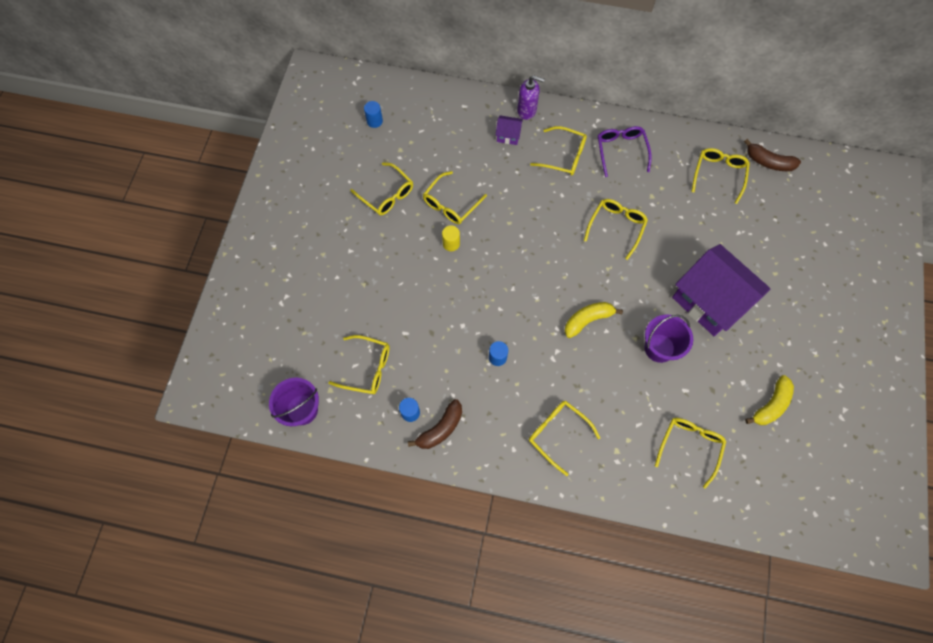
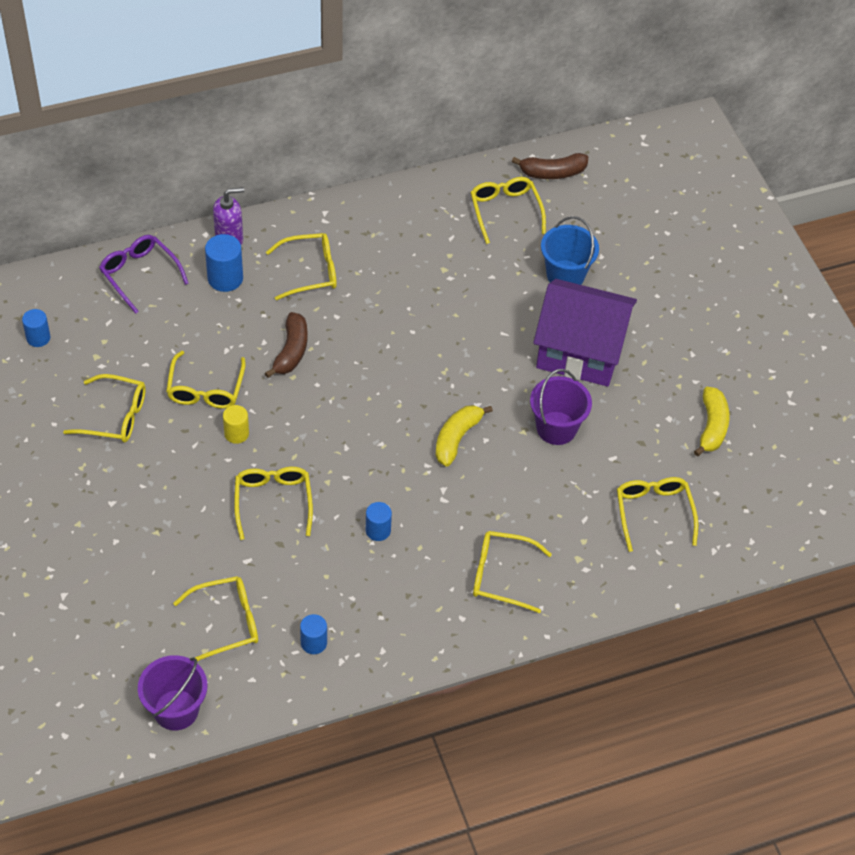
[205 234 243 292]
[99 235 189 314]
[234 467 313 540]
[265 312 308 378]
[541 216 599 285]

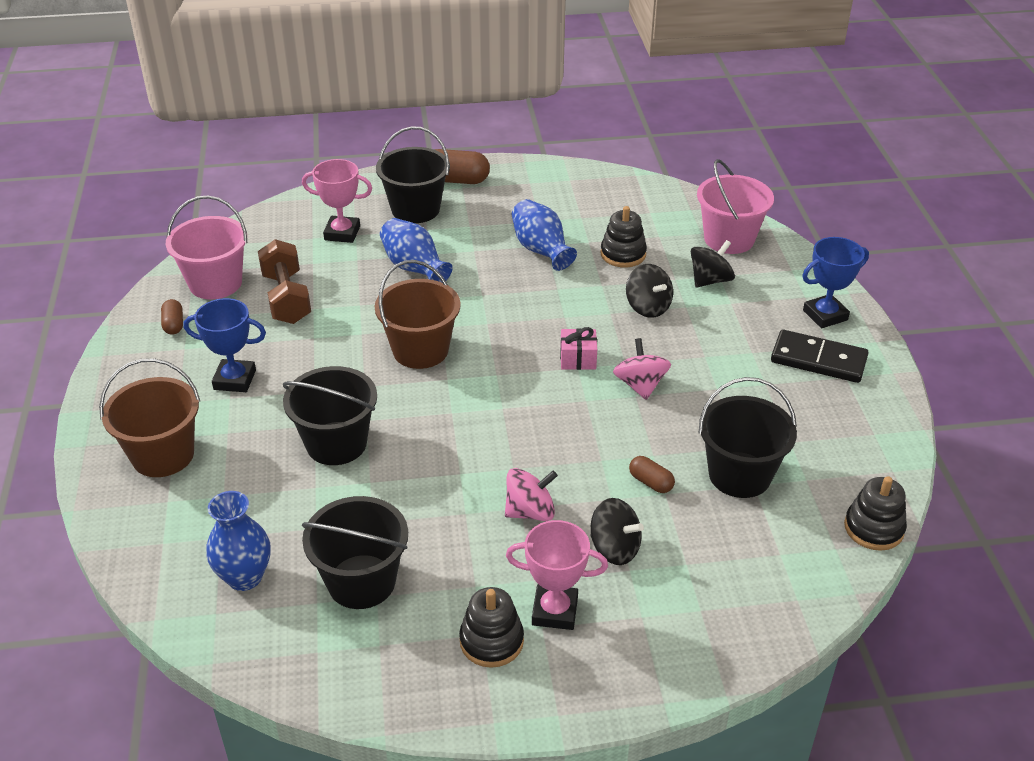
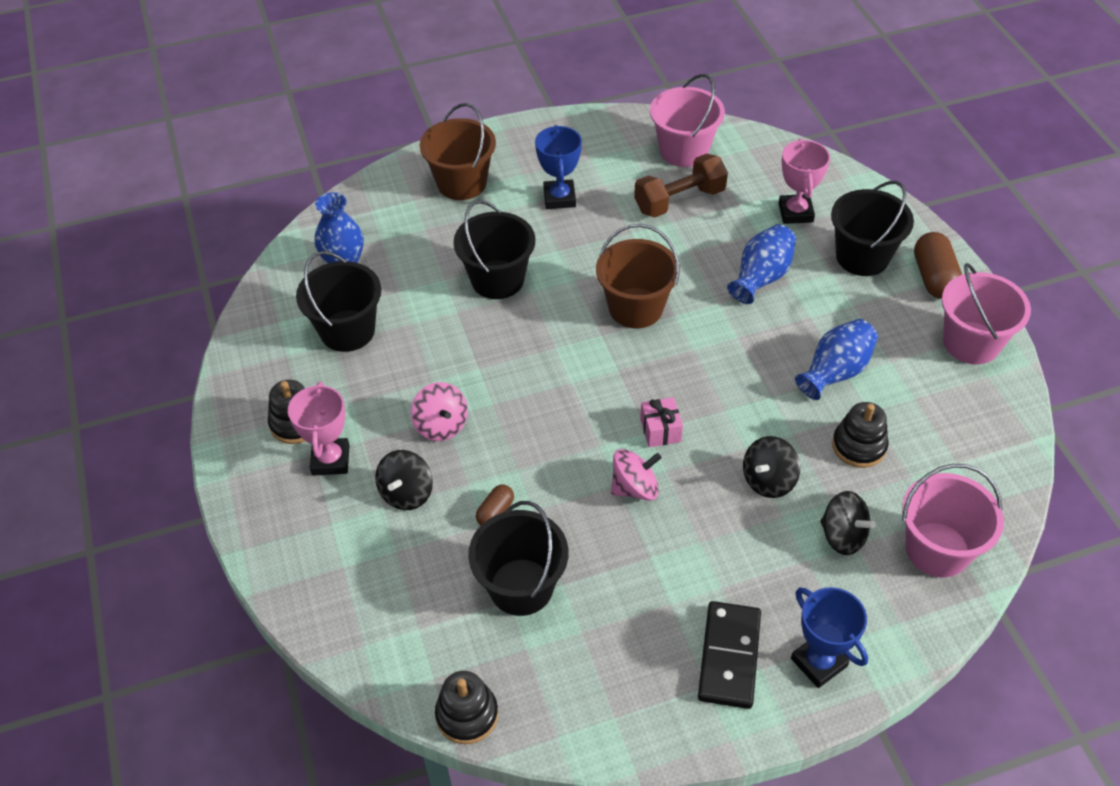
[161 299 183 335] (first image)
[942 263 1031 365]

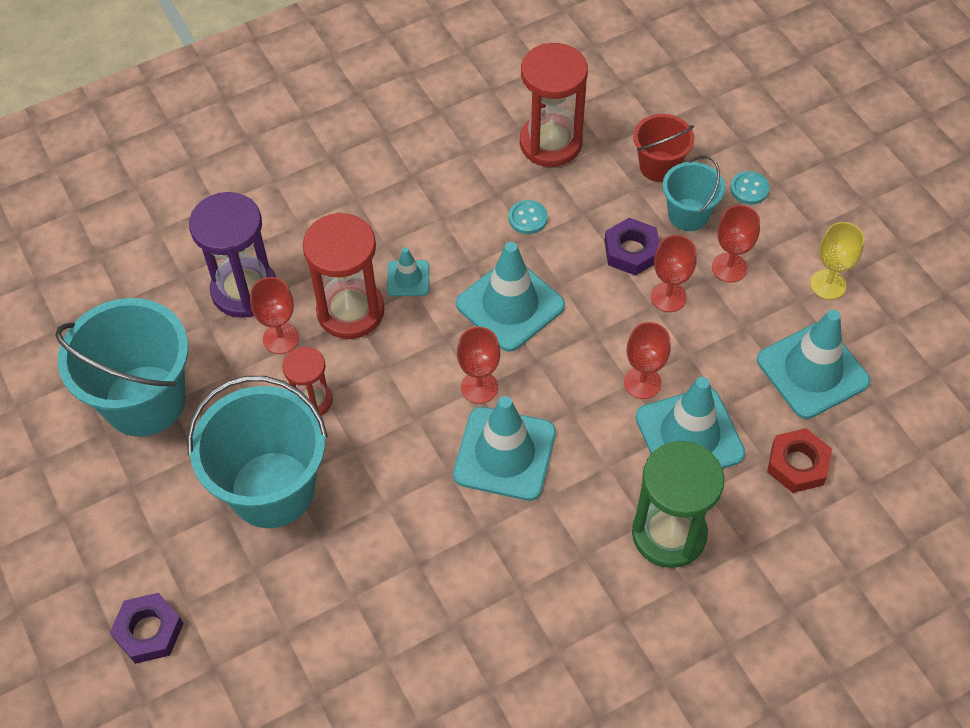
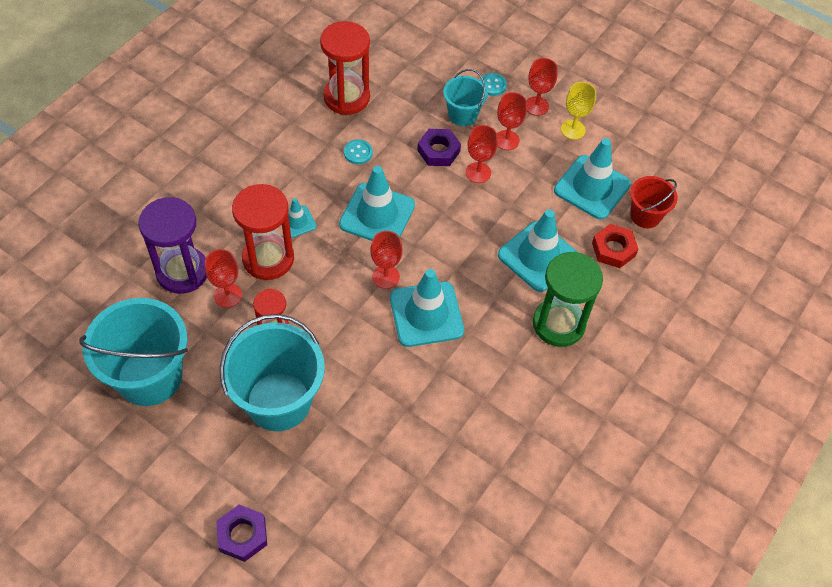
[630 176 678 228]
[526 58 558 116]

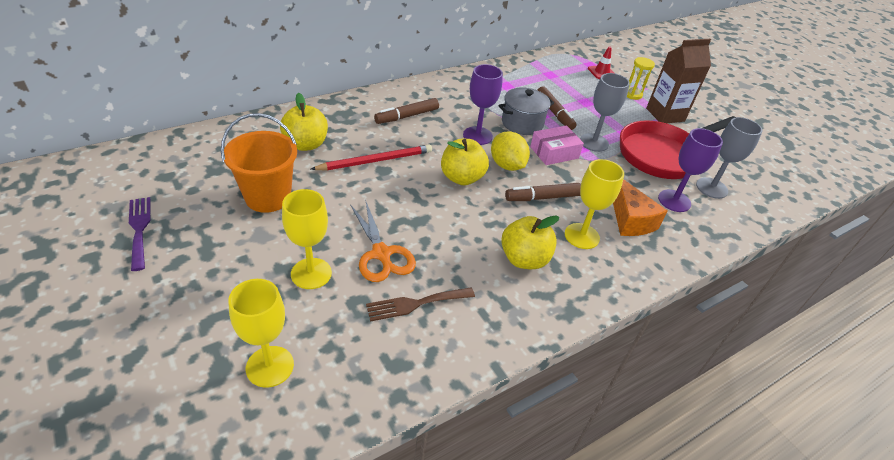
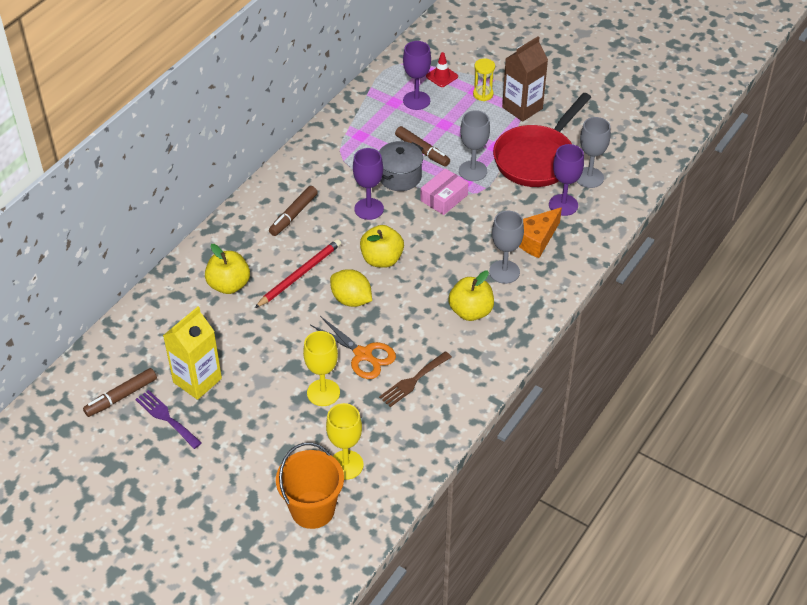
[276 442 344 529]
[330 269 372 307]
[489 211 524 284]
[519 207 562 258]
[83 368 157 417]
[403 41 431 110]
[163 307 222 400]

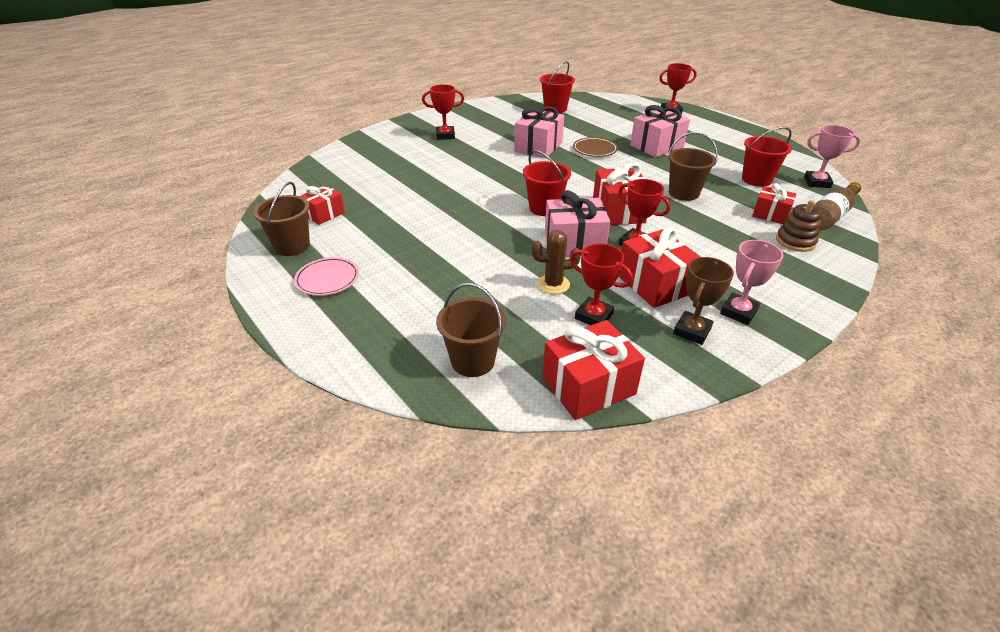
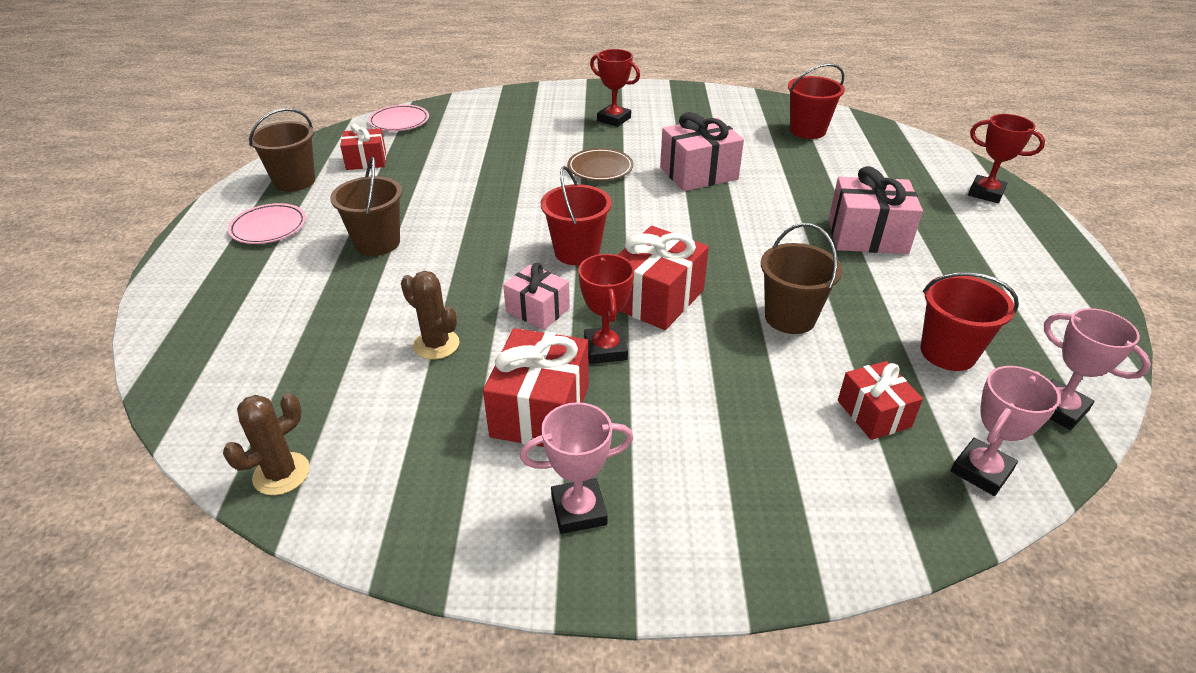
[568 148 634 181]
[951 366 1060 496]
[503 263 570 330]
[776 200 822 252] (first image)
[570 243 633 325] (first image)
[673 257 734 345] (first image)
[330 157 402 256]
[223 393 310 495]
[368 105 429 131]

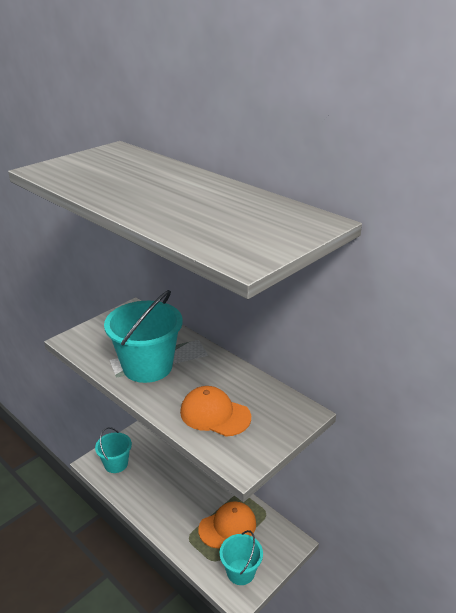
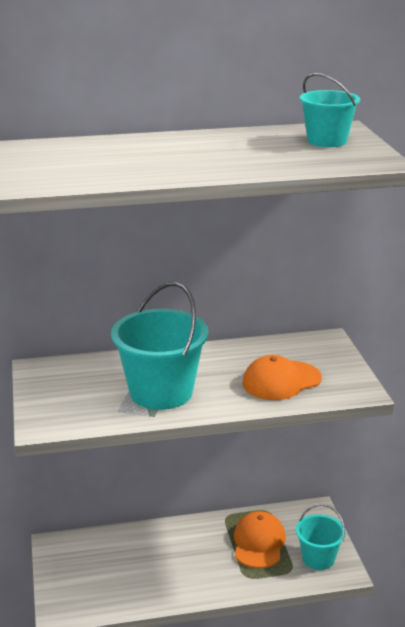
[300 73 360 147]

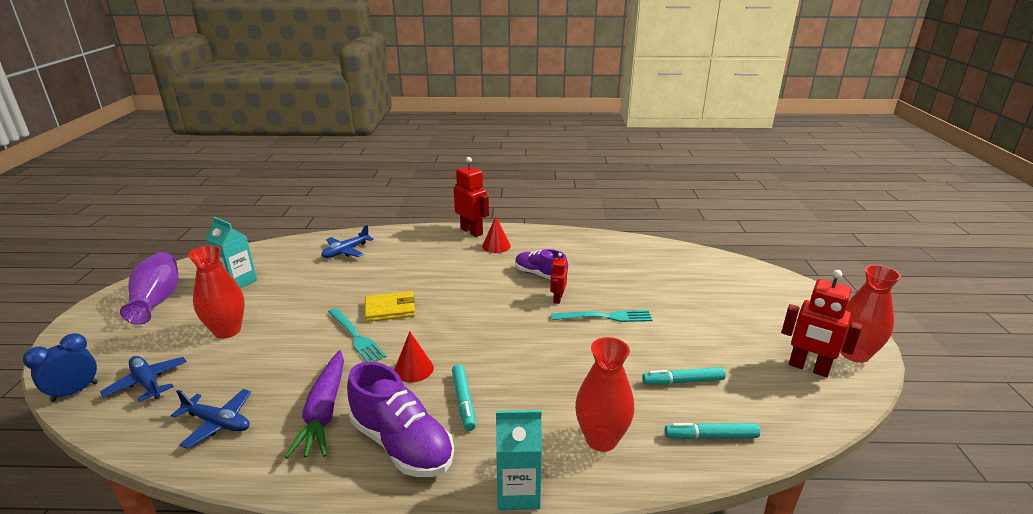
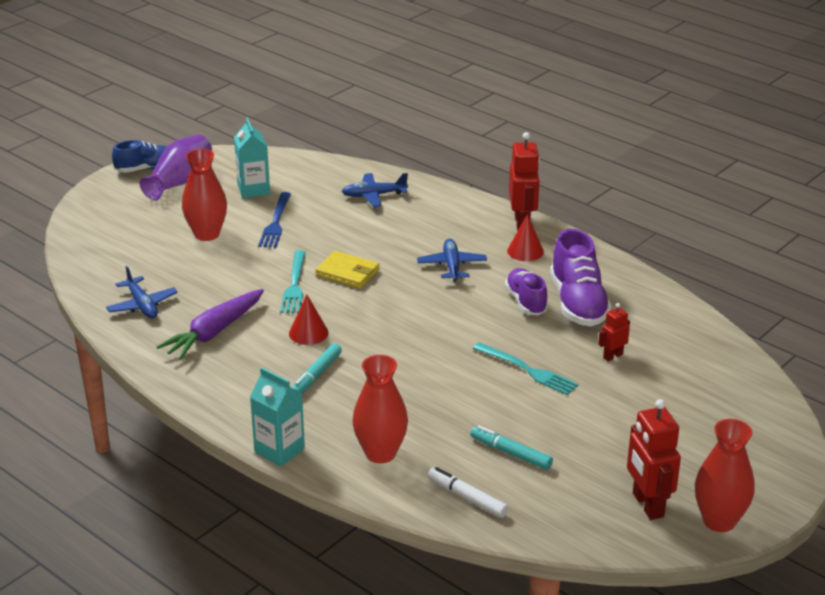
[598 303 630 361]
[23 333 98 402] (first image)
[417 239 487 282]
[550 229 612 326]
[428 467 508 518]
[112 140 167 173]
[258 192 291 248]

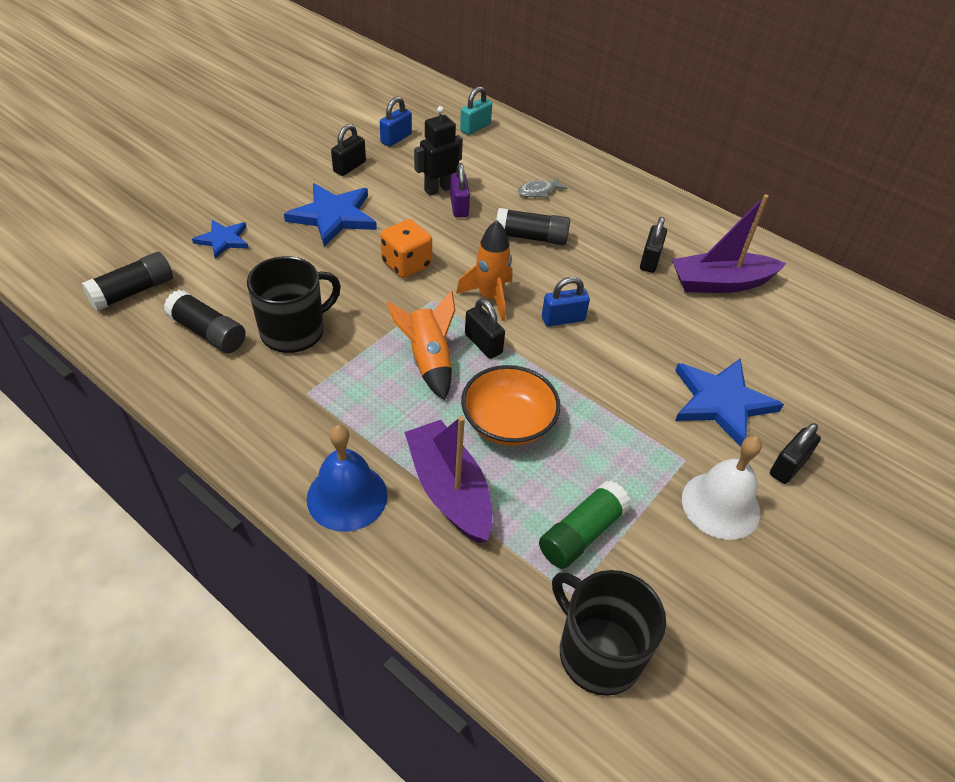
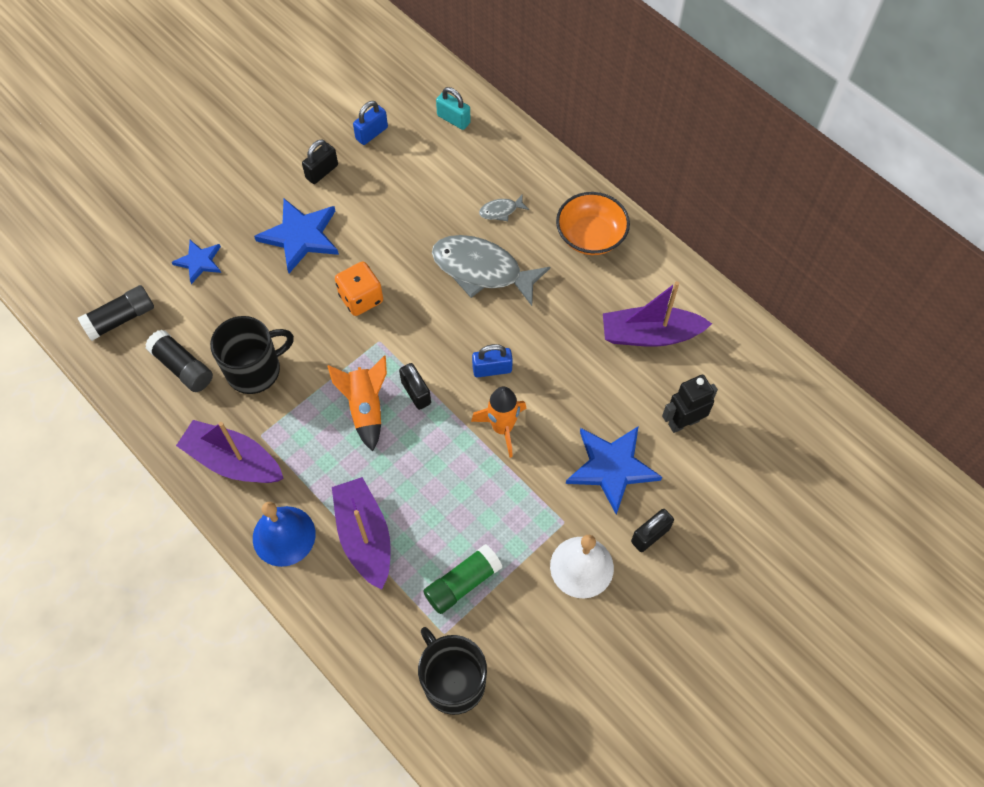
[436 87 471 130]
[662 374 718 433]
[450 163 470 217] (first image)
[432 235 550 306]
[640 217 667 273] (first image)
[471 387 526 458]
[556 192 630 255]
[176 420 284 483]

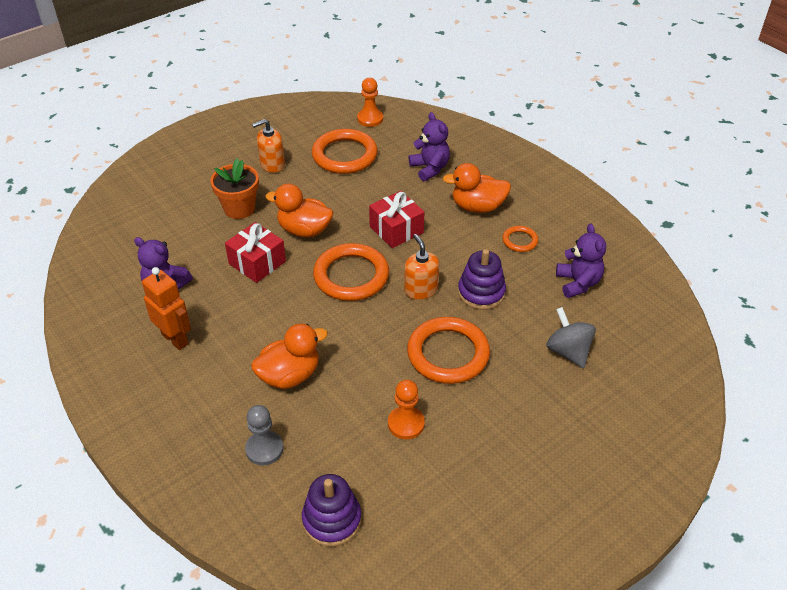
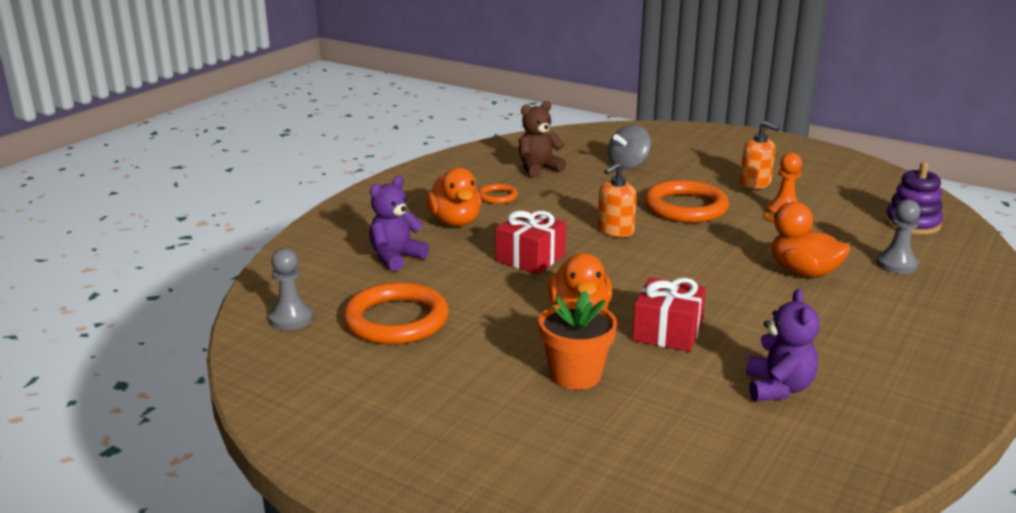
[268 248 313 330]
[740 121 780 189]
[519 101 566 178]
[313 243 389 301] (first image)
[458 249 506 310] (first image)
[142 267 191 350] (first image)

